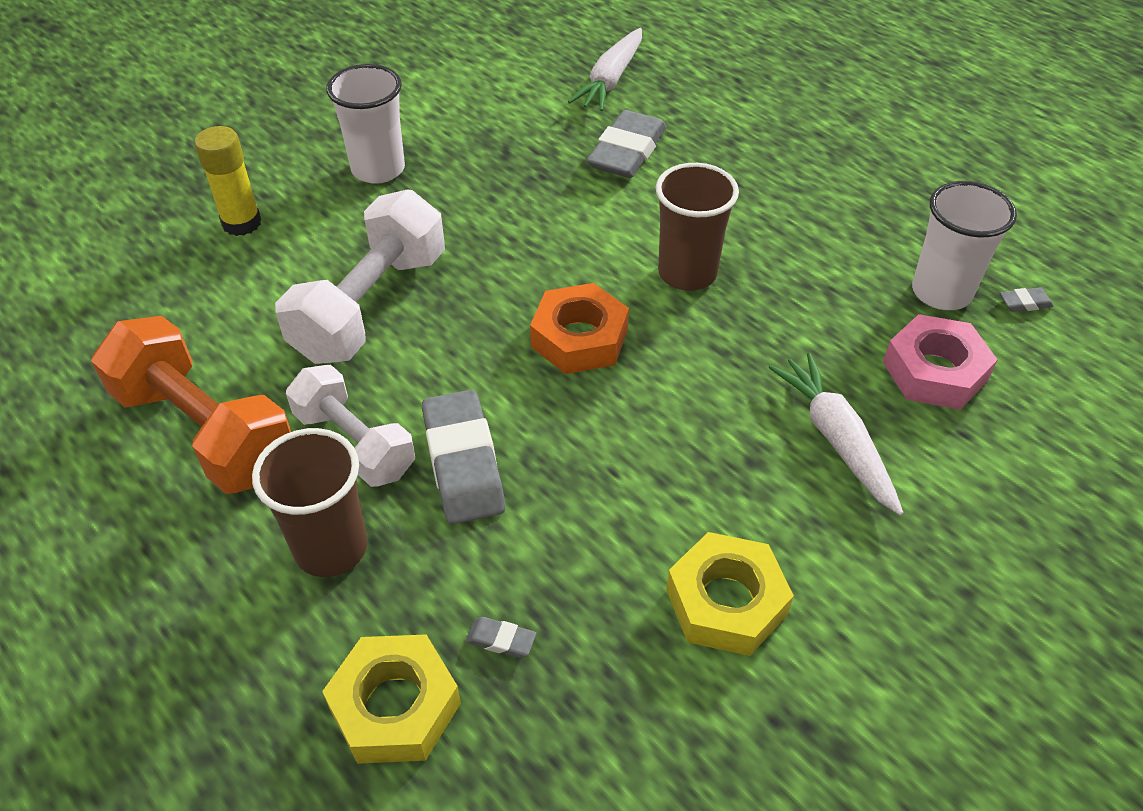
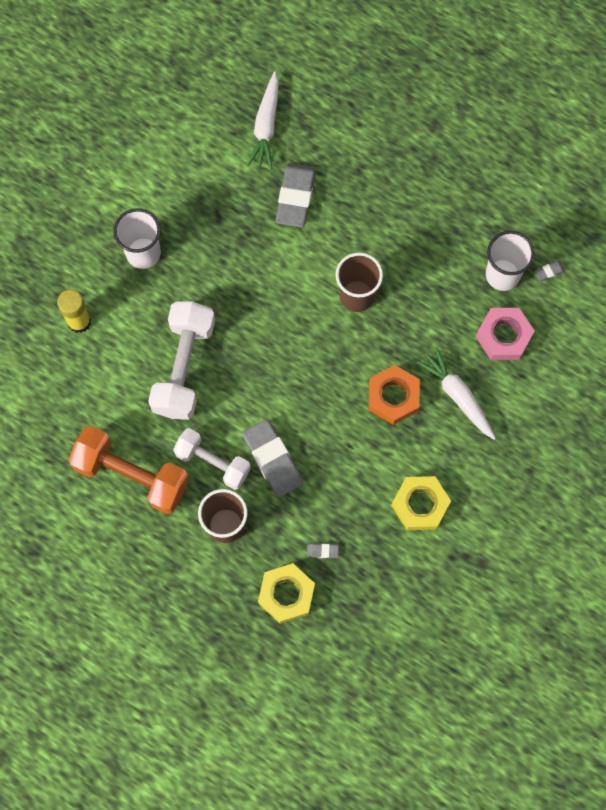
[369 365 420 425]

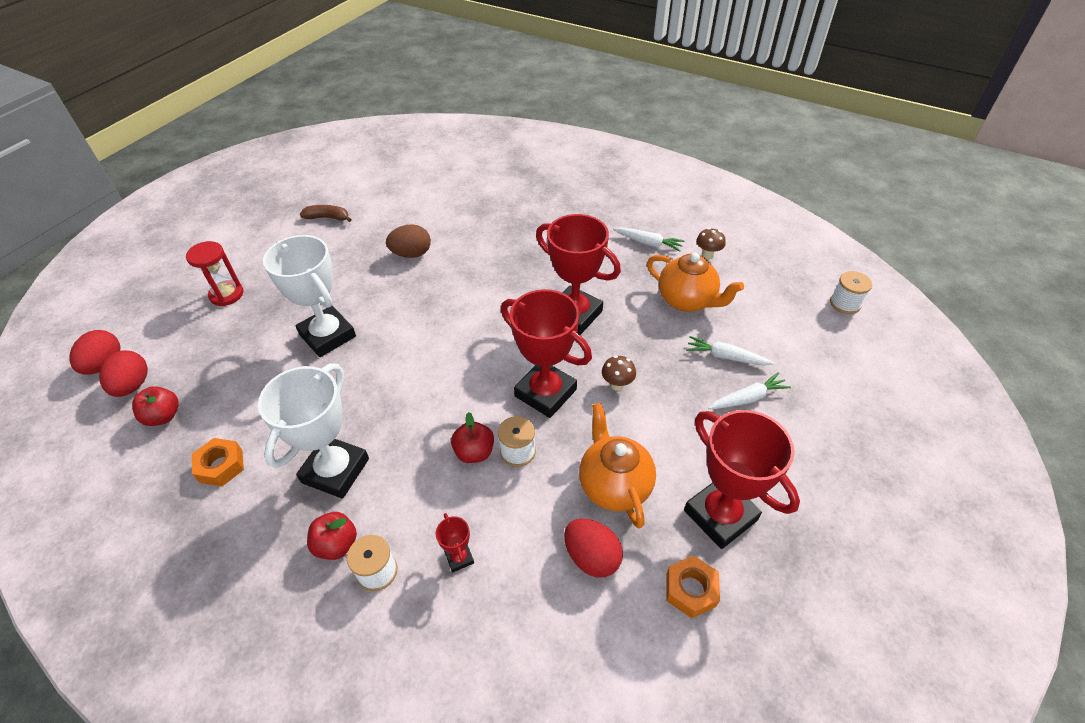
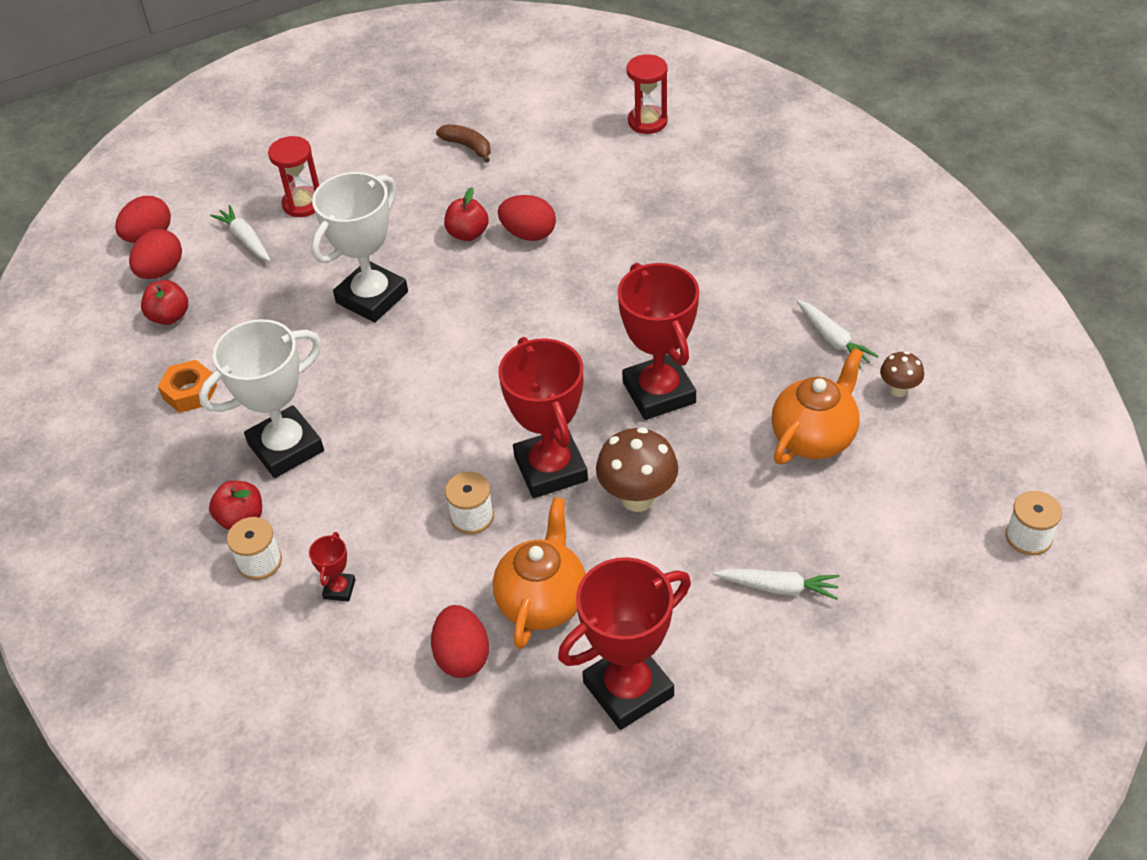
[498 195 556 241]
[311 172 408 322]
[772 348 863 464]
[210 205 270 261]
[596 427 678 512]
[558 557 691 730]
[444 187 489 241]
[667 555 720 618] (first image)
[626 54 668 134]

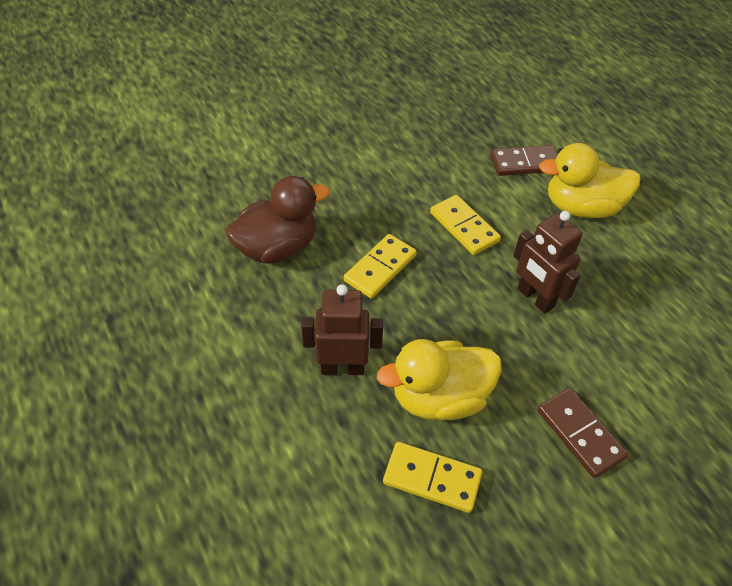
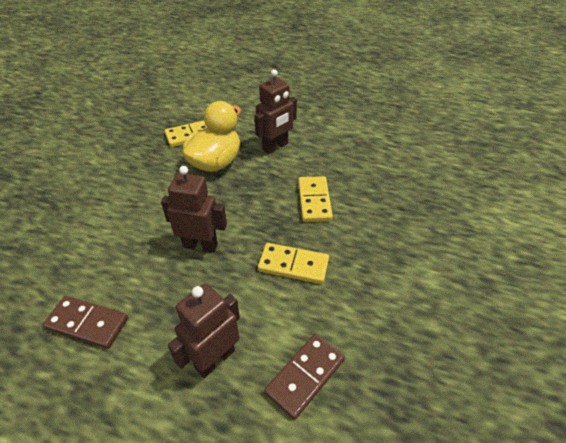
[168 284 240 378]
[226 176 329 264] (first image)
[43 296 128 349]

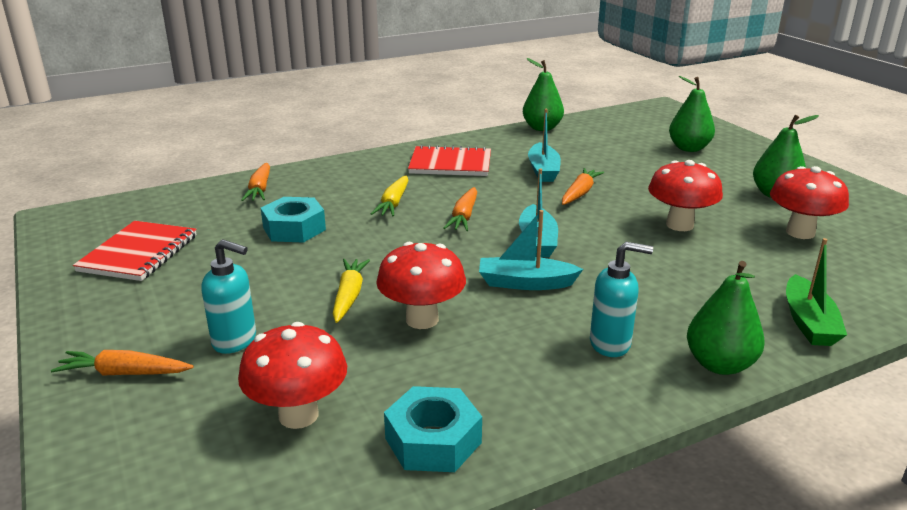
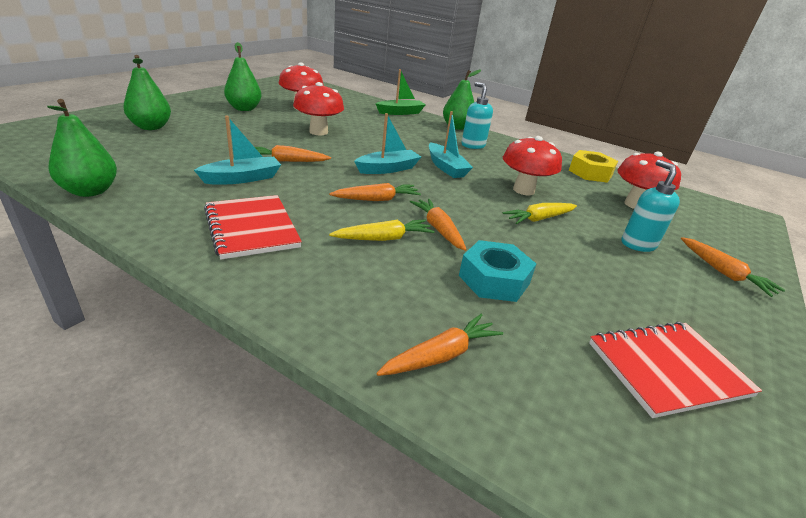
[569 150 618 183]
[410 199 467 251]

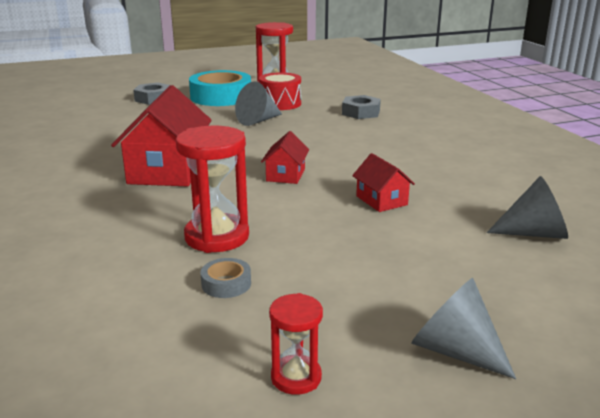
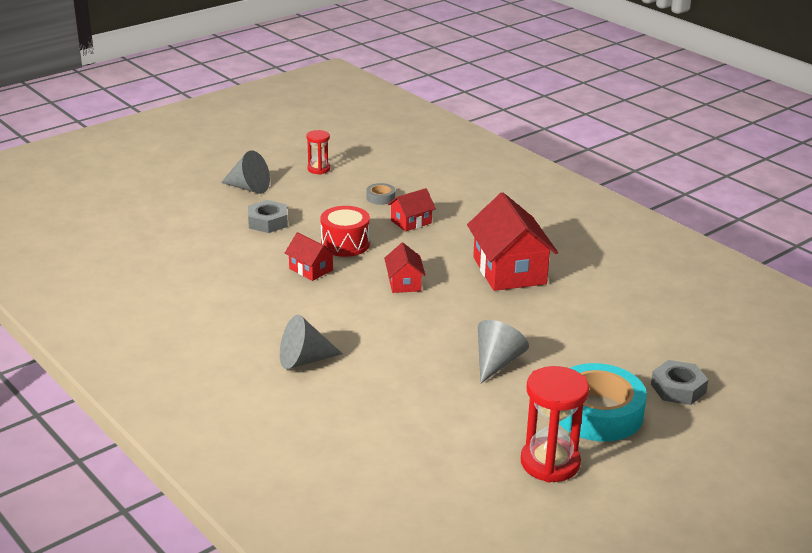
[320 206 370 257]
[248 200 288 233]
[388 188 436 231]
[280 314 343 369]

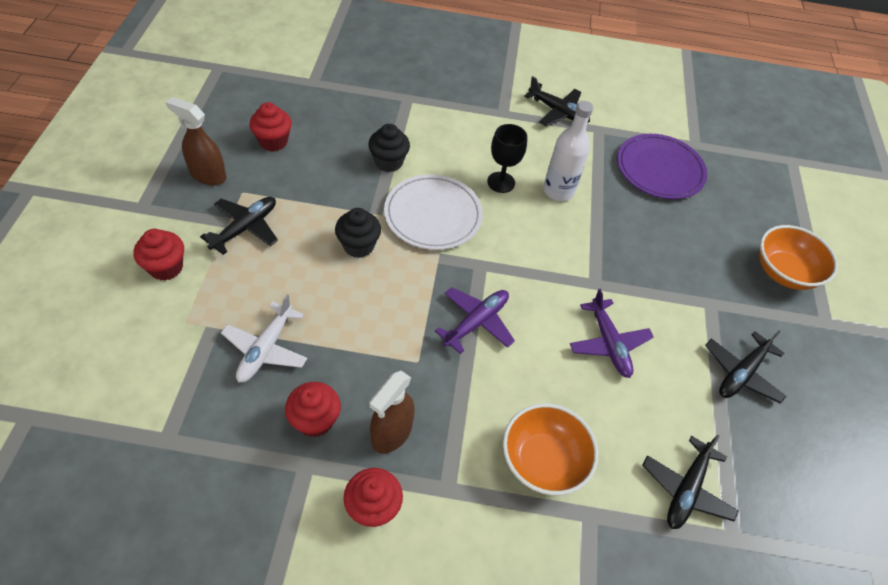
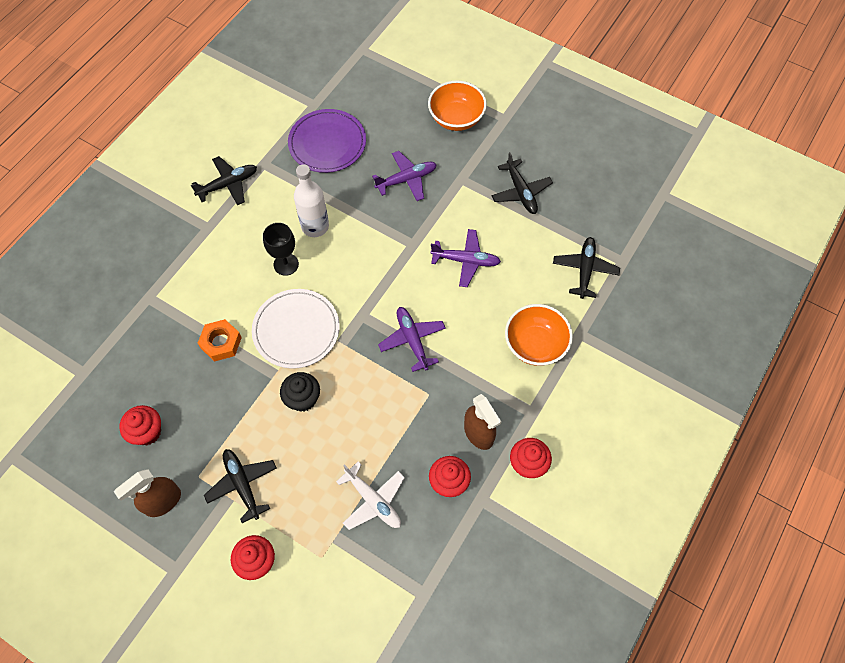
[198 319 242 362]
[553 237 620 299]
[372 151 437 201]

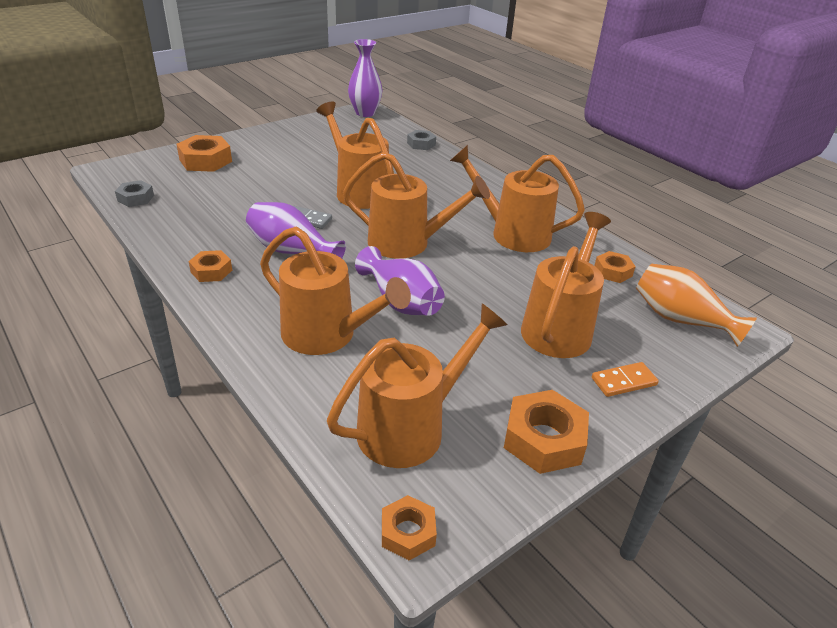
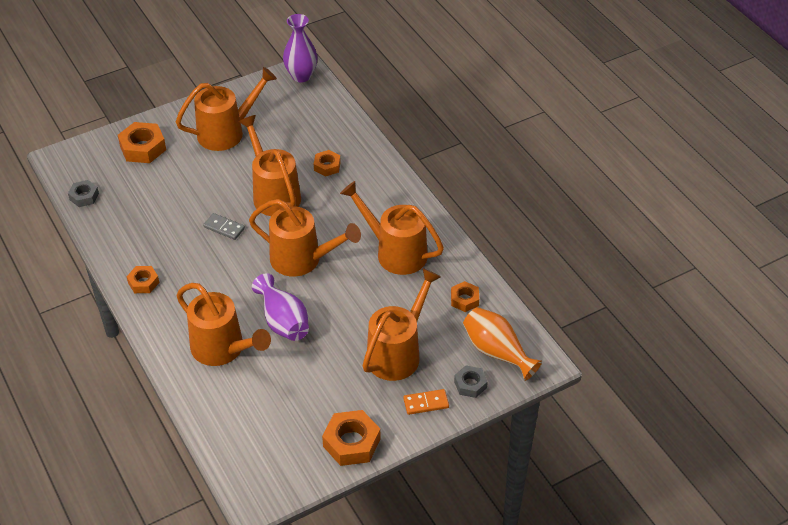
[454 365 488 398]
[246 202 346 258] (first image)
[176 67 277 151]
[314 150 341 177]

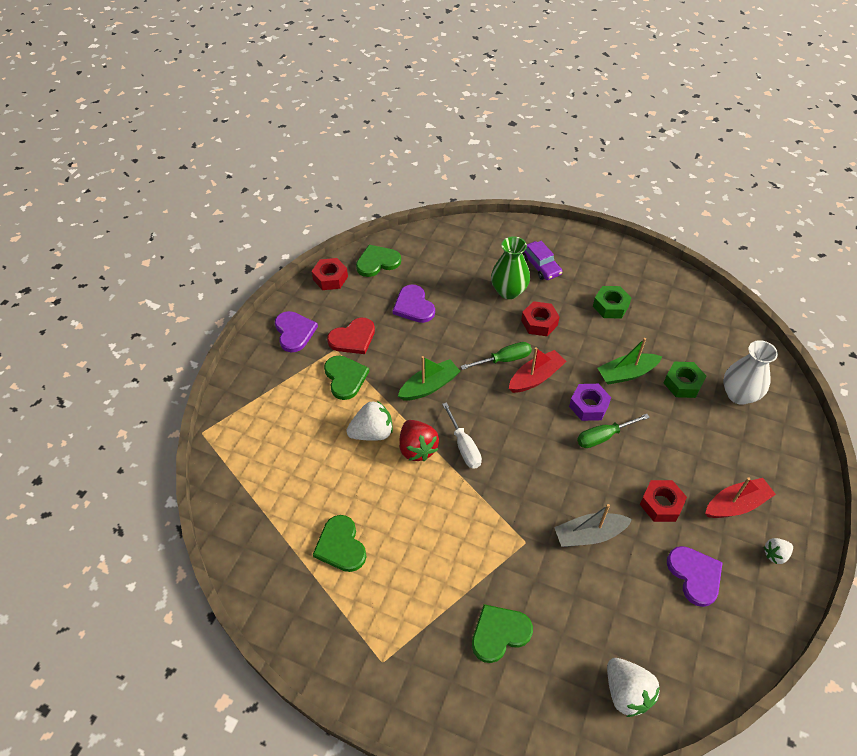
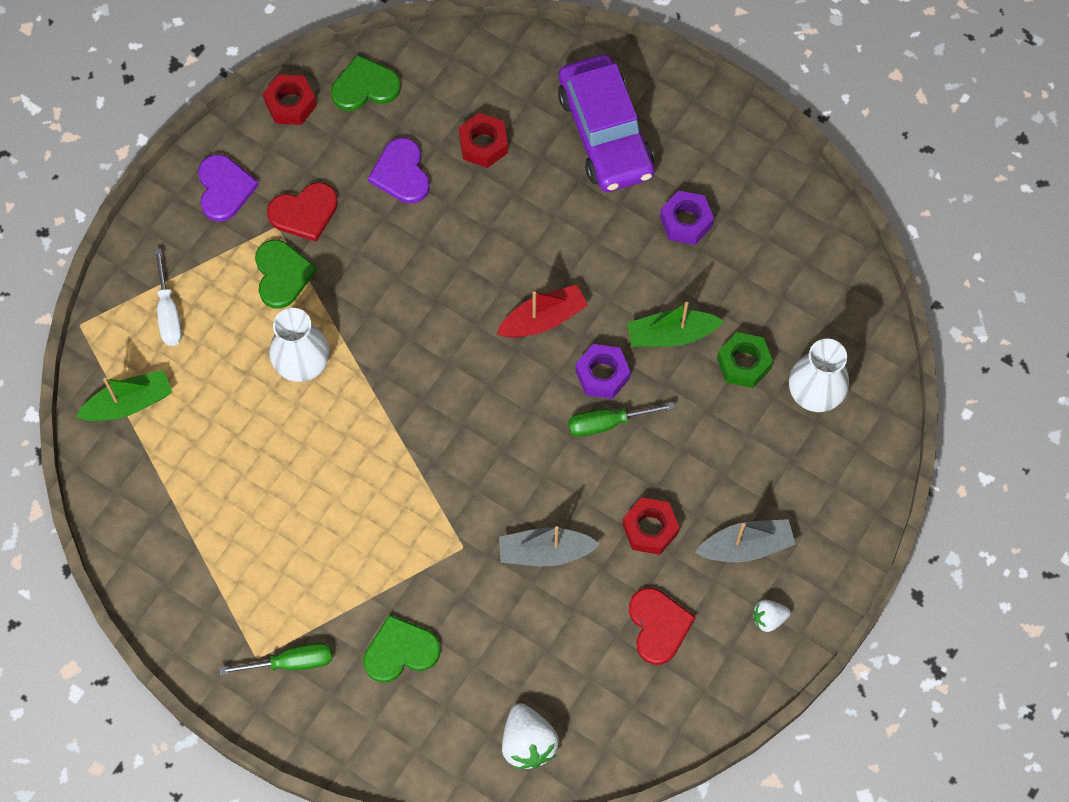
[491 236 530 299] (first image)
[558 54 654 192]
[660 191 714 245]
[459 113 508 168]
[219 643 332 675]
[76 370 172 421]
[269 308 329 382]
[154 249 182 346]
[399 420 439 461] (first image)
[695 519 796 562]
[313 515 367 572] (first image)
[629 588 696 665]

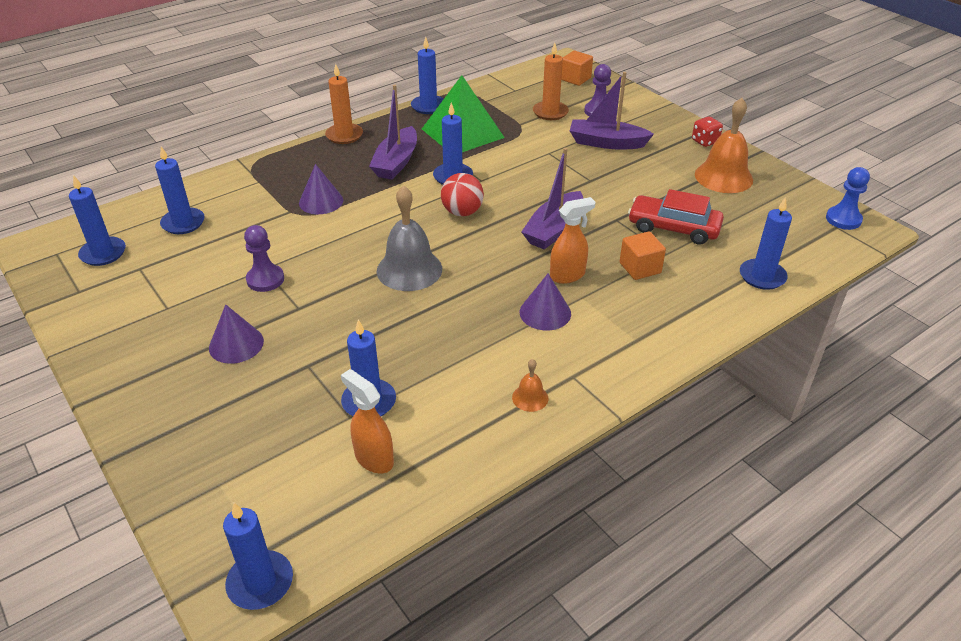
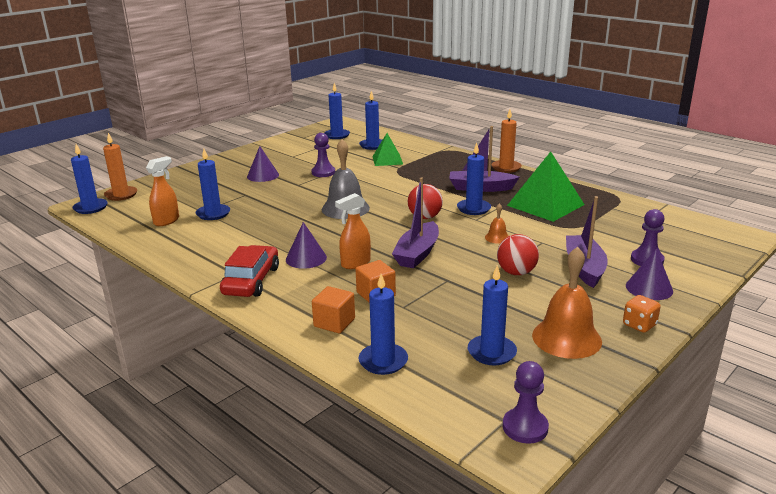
[468 265 517 365]
[103 133 137 201]
[312 286 355 333]
[623 295 661 333]
[392 177 439 268]
[626 249 673 300]
[503 361 549 444]
[220 245 279 297]
[335 193 371 269]
[485 203 508 244]
[373 133 403 166]
[497 234 539 275]

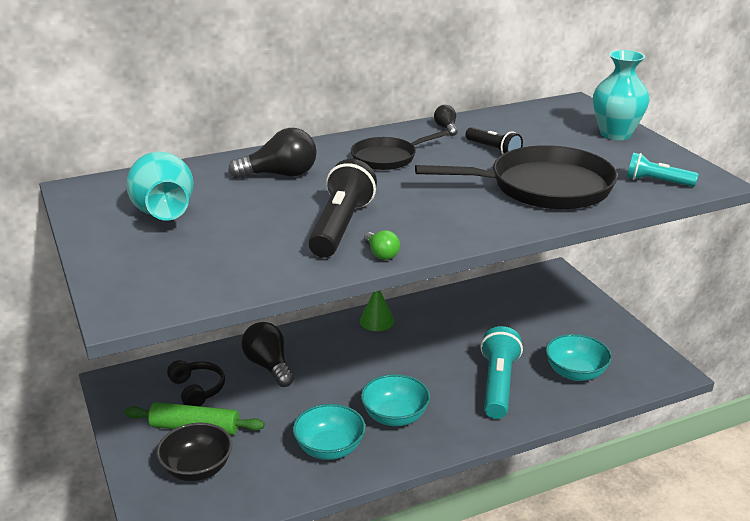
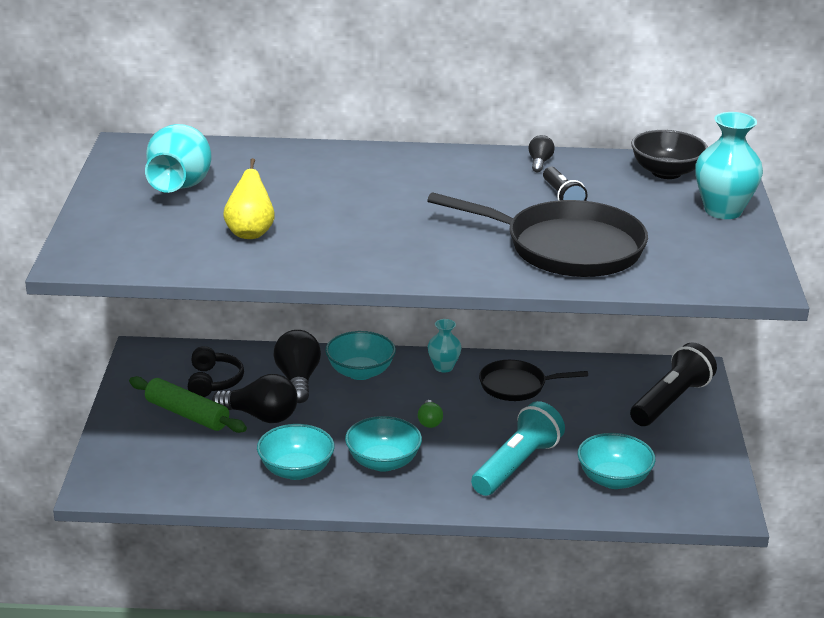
[212 374 297 423]
[479 360 588 401]
[627 152 698 187] (first image)
[630 343 717 426]
[418 400 443 428]
[428 319 462 373]
[631 130 708 179]
[223 158 275 239]
[325 331 396 380]

